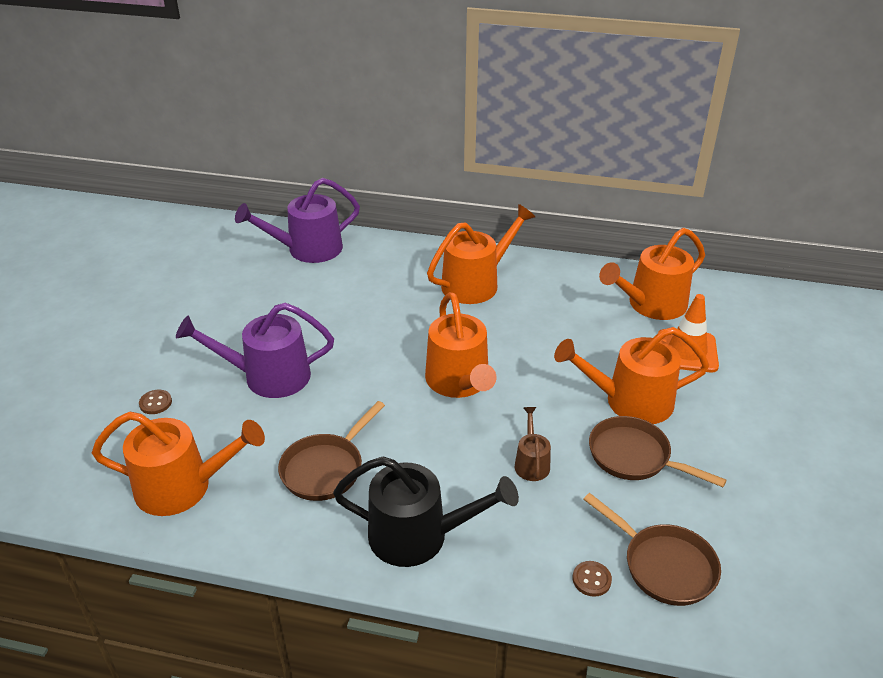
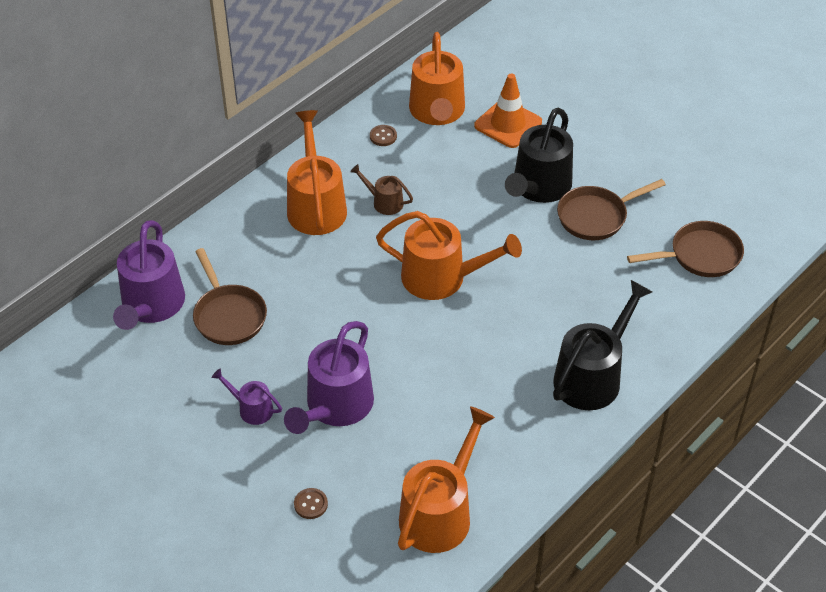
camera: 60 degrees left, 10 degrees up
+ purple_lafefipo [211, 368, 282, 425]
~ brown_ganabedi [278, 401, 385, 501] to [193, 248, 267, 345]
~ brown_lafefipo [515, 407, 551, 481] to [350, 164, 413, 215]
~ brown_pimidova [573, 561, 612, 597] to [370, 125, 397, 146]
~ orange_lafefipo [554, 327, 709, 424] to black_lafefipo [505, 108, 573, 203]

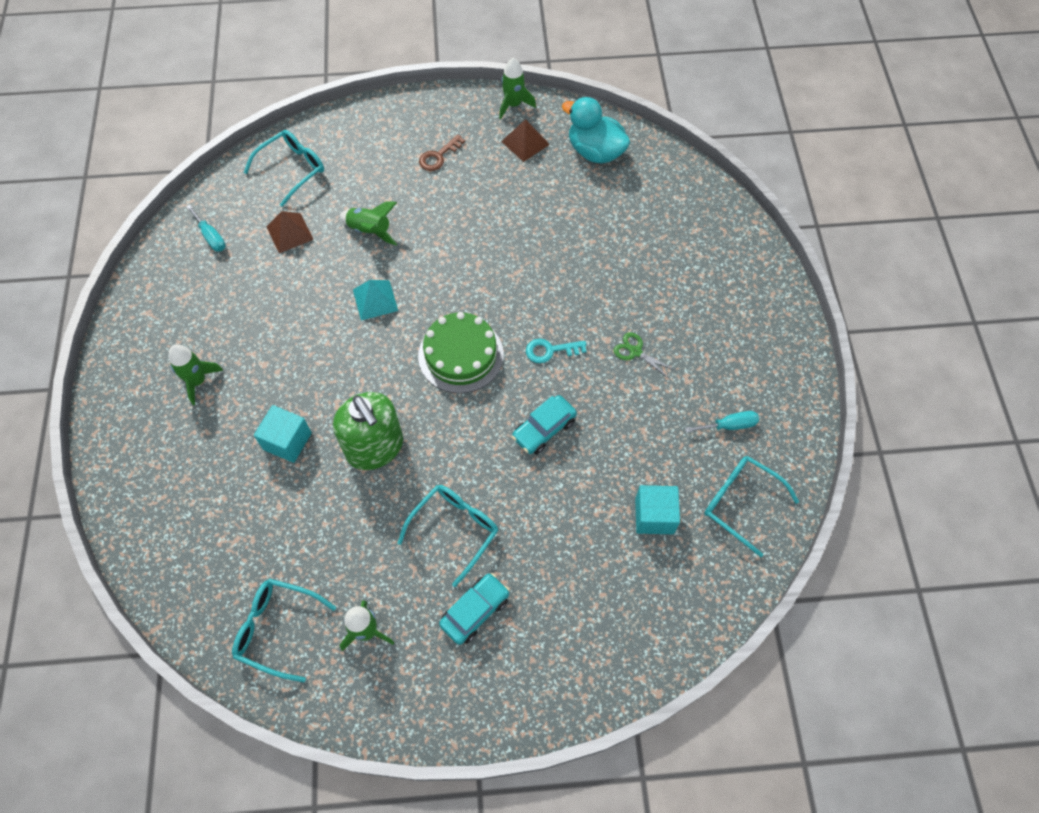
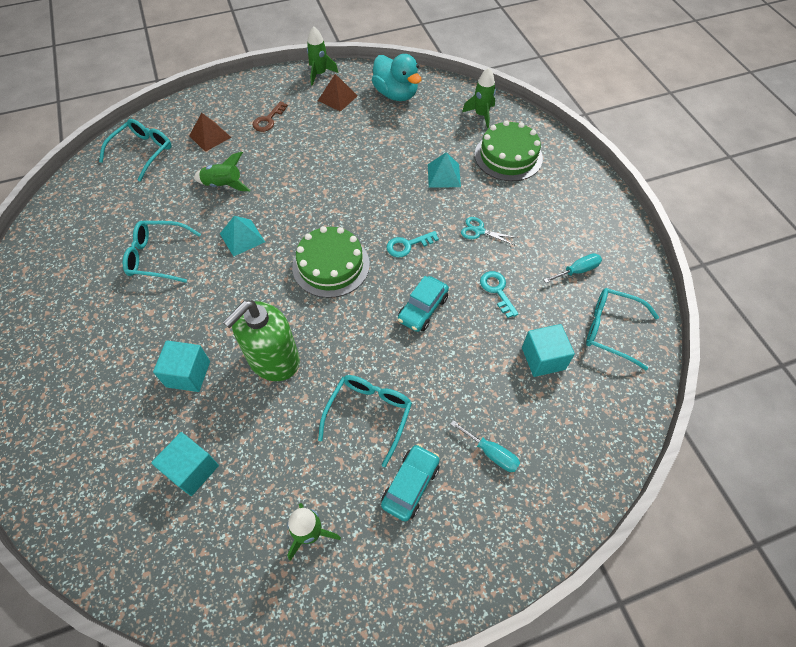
camera: 15 degrees left, 5 degrees down
+ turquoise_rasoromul [151, 432, 219, 496]
+ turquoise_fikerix [428, 152, 461, 187]
+ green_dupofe [475, 120, 543, 181]
+ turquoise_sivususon [480, 271, 519, 318]
~ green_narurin [169, 344, 223, 405] to [462, 68, 496, 128]
~ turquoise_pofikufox [186, 205, 226, 252] to [451, 420, 520, 472]
~ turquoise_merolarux [232, 579, 336, 682] to [123, 221, 201, 283]
~ brown_fikerix [266, 211, 314, 253] to [189, 113, 231, 152]
~ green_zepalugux [613, 332, 675, 378] to turquoise_zepalugux [461, 217, 518, 245]
~ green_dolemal [333, 392, 403, 470] = [223, 300, 300, 381] 90 degrees clockwise
~ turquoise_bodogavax [562, 97, 630, 164] = [372, 54, 421, 101] 150 degrees counterclockwise

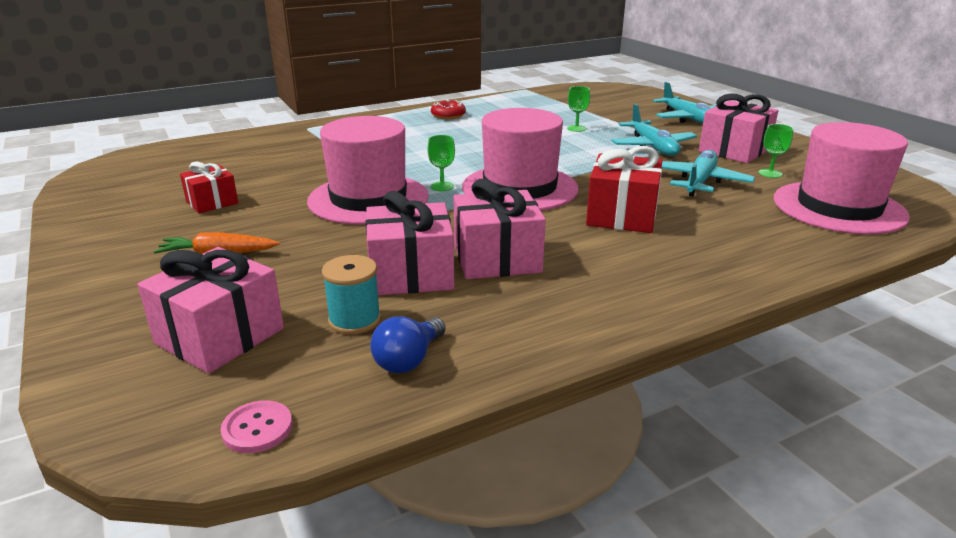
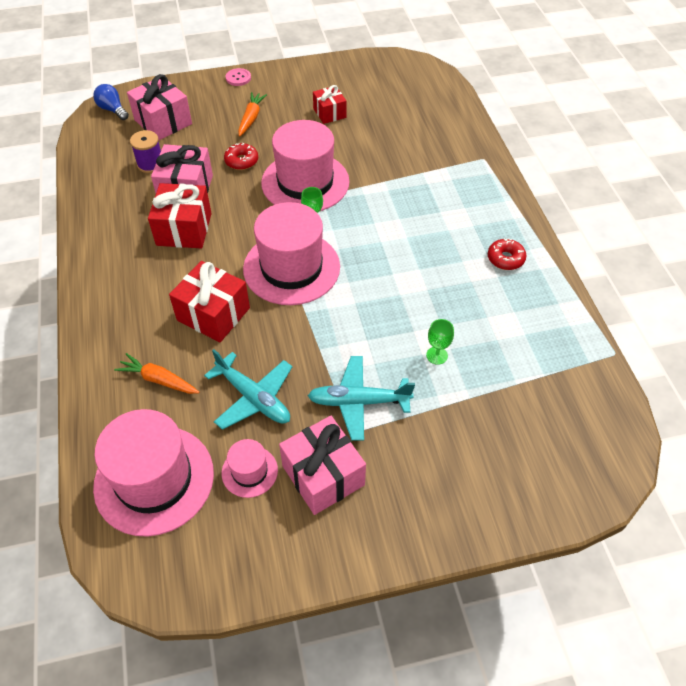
camera: 105 degrees right, 25 degrees up
- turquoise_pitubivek [653, 82, 716, 124]
+ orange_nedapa [114, 353, 200, 394]
+ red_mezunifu [224, 143, 258, 170]
~ pink_pimidova [221, 400, 292, 453] to [225, 68, 251, 86]
~ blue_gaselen [370, 316, 446, 373] to [93, 84, 129, 120]
~ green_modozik [759, 124, 793, 178] to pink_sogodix [222, 439, 278, 498]
~ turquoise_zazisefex [322, 255, 381, 334] to purple_zazisefex [130, 130, 161, 173]
~ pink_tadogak [454, 179, 546, 279] to red_tadogak [148, 183, 212, 248]

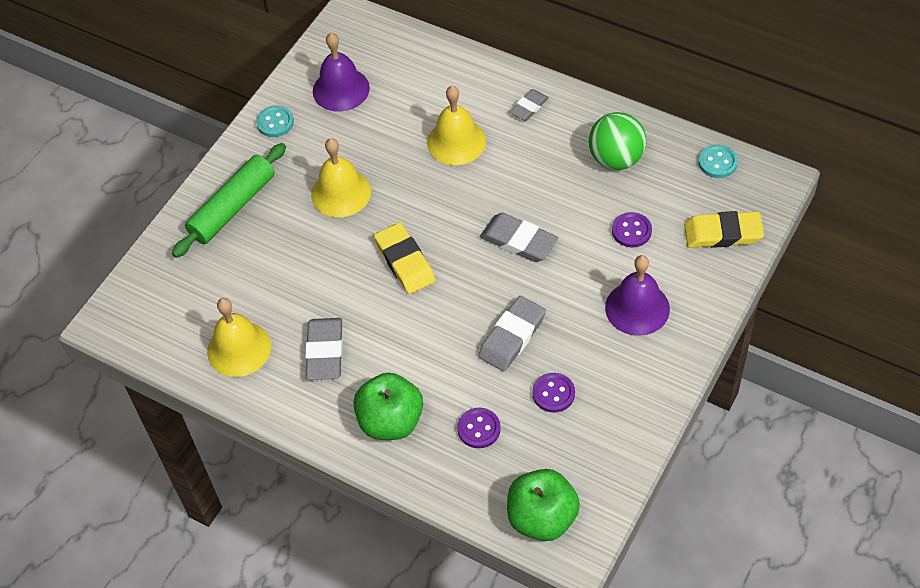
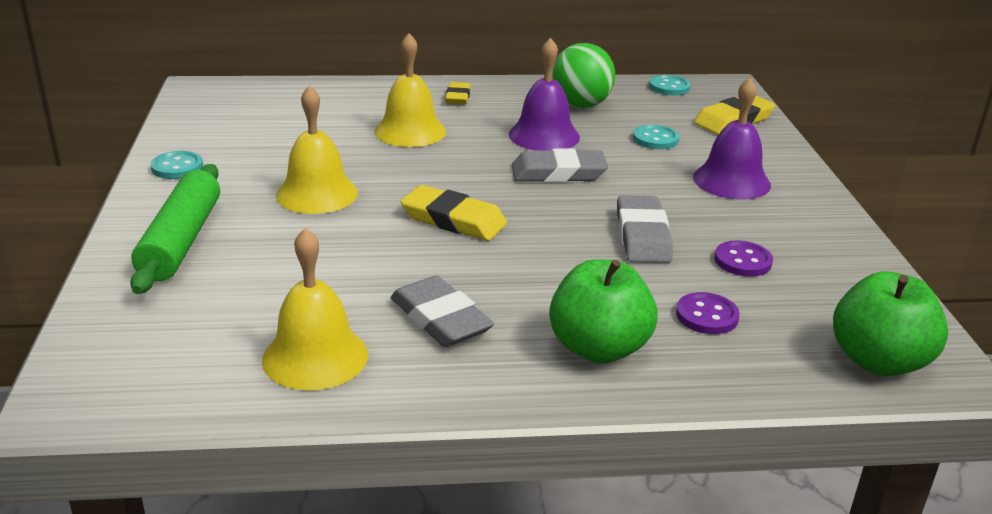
camera: 40 degrees left, 25 degrees down
~ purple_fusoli [313, 33, 370, 112] to [509, 37, 580, 150]
~ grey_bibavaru [510, 89, 549, 121] to yellow_bibavaru [445, 82, 471, 104]
~ purple_pimidova [612, 212, 652, 247] to turquoise_pimidova [633, 125, 679, 149]

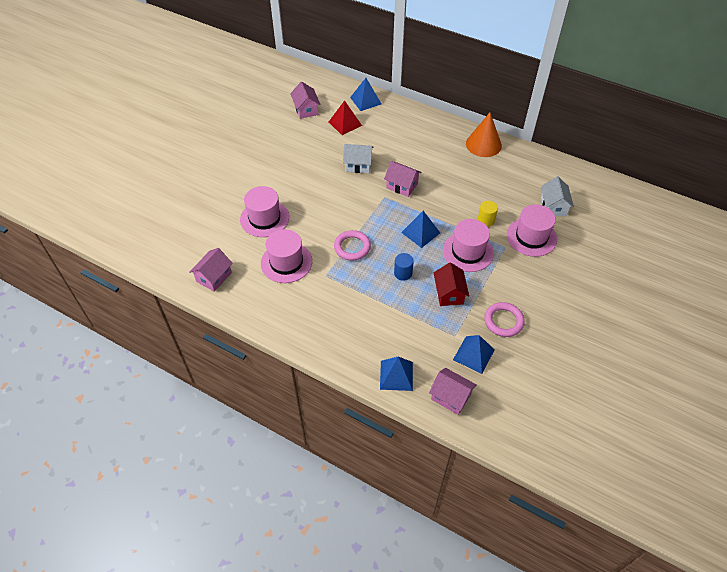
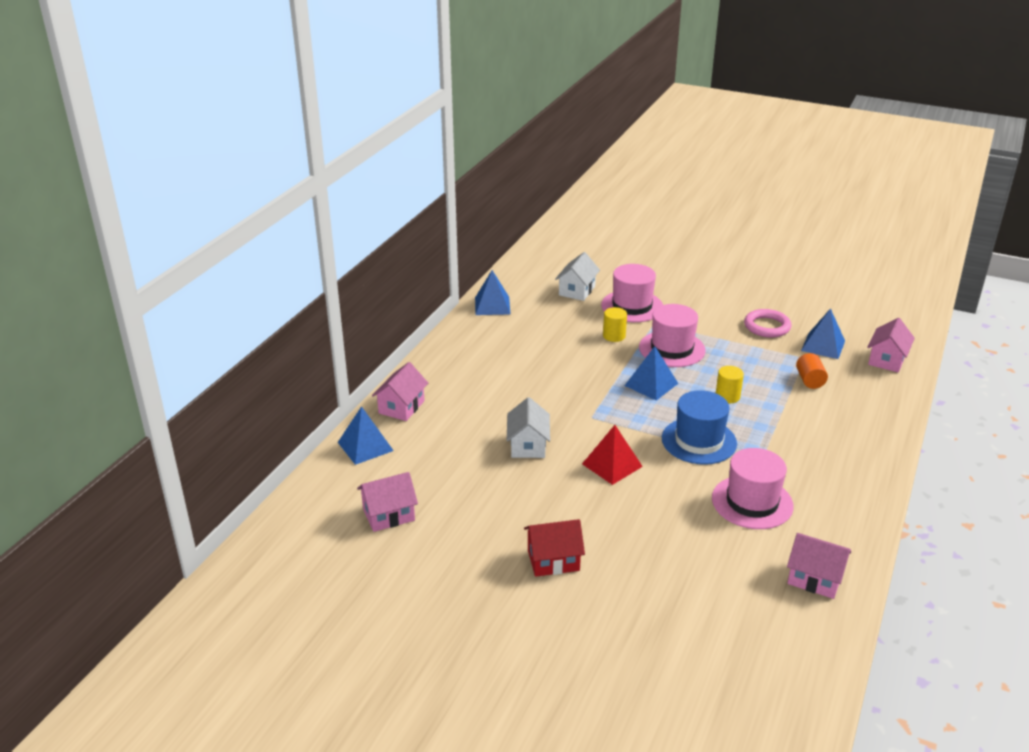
camera: 95 degrees left, 20 degrees down
- pink_sogodix [240, 186, 289, 237]
- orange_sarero [466, 113, 502, 157]
+ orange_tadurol [796, 353, 828, 389]
~ red_fikerix [329, 100, 362, 135] to [582, 425, 643, 485]
~ blue_fikerix [380, 357, 413, 391] to [475, 270, 510, 315]
~ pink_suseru [384, 161, 422, 197] to [372, 362, 428, 421]
~ red_suseru [434, 262, 469, 306] to [524, 519, 585, 577]
~ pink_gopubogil [334, 230, 371, 261] to blue_sogodix [662, 390, 737, 465]
~ blue_tadurol [394, 253, 414, 281] to yellow_tadurol [716, 366, 744, 403]
~ white_suseru [541, 177, 574, 216] = [555, 252, 600, 301] 60 degrees counterclockwise

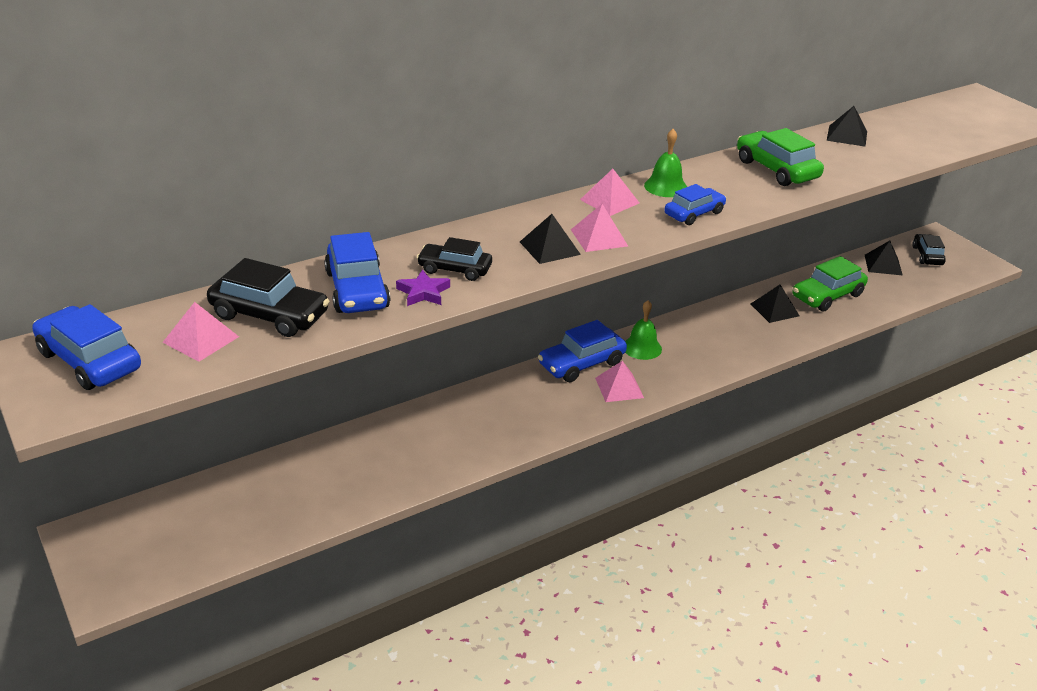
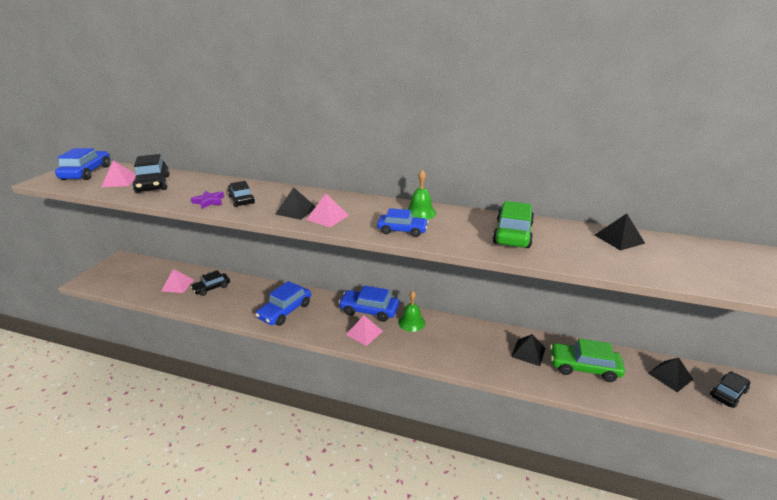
camera: 50 degrees right, 5 degrees down
+ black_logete [191, 270, 230, 296]
~ blue_logete [324, 232, 390, 313] to [255, 281, 311, 326]
~ pink_fikerix [580, 169, 639, 216] to [161, 269, 194, 293]

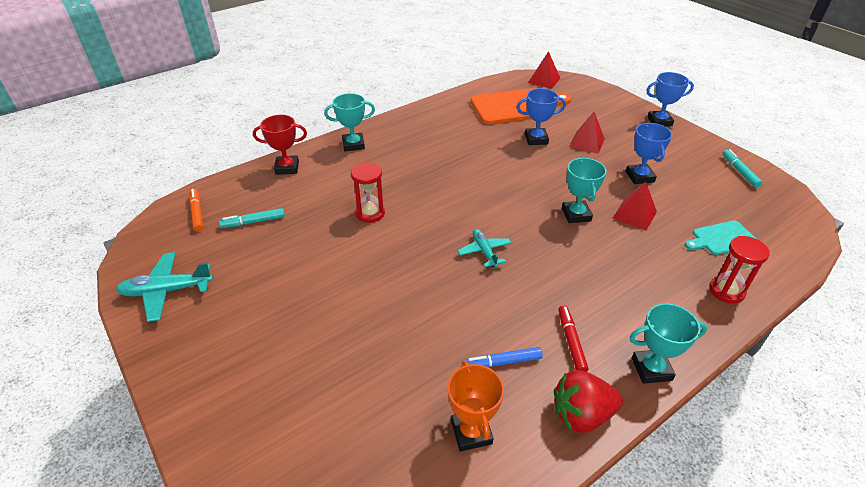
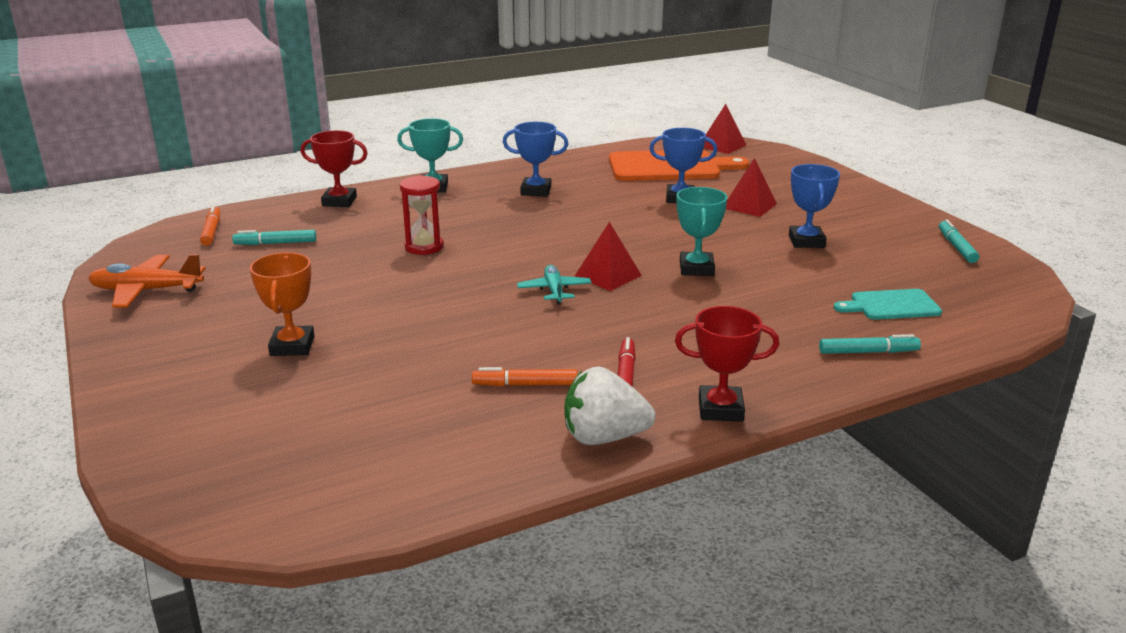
camera: 10 degrees right, 15 degrees down
~ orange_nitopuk [448, 360, 504, 452] to [250, 252, 315, 356]
~ red_fikerix [613, 181, 657, 231] to [575, 222, 642, 291]
~ blue_nitopuk [646, 72, 694, 127] to [503, 122, 568, 197]
~ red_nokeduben [709, 236, 770, 304] to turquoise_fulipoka [819, 334, 921, 354]
~ turquoise_pitubivek [116, 252, 213, 322] to orange_pitubivek [88, 254, 206, 307]
~ blue_fulipoka [464, 347, 543, 368] to orange_fulipoka [472, 367, 578, 386]
~ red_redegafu [554, 370, 623, 433] to white_redegafu [565, 367, 656, 445]
~ turquoise_nitopuk [630, 303, 707, 384] to red_nitopuk [675, 306, 779, 422]

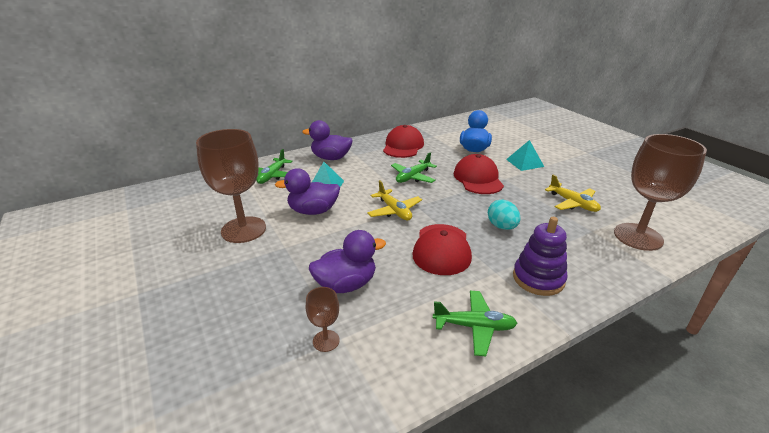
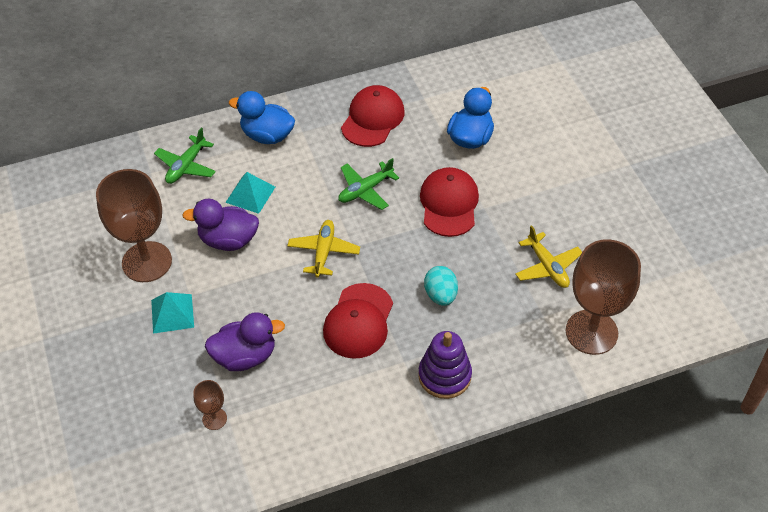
camera: 10 degrees right, 20 degrees up
- green_pitubivek [433, 291, 517, 356]
~ turquoise_fikerix [506, 140, 544, 171] to [151, 292, 194, 334]
~ purple_bodogavax [302, 120, 353, 160] to blue_bodogavax [229, 91, 295, 144]
~ yellow_pitubivek [367, 180, 422, 220] = [287, 220, 360, 277] 150 degrees counterclockwise

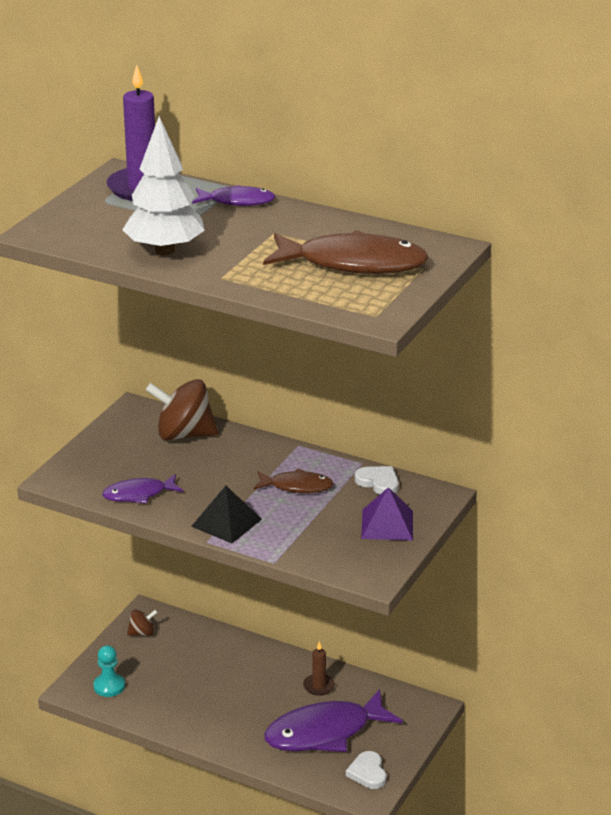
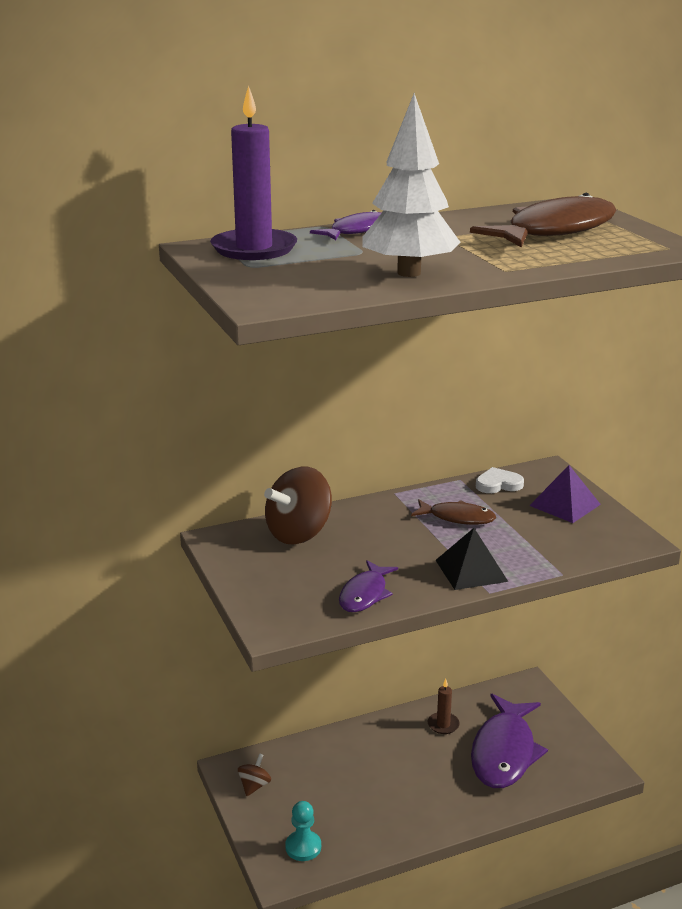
camera: 50 degrees left, 5 degrees down
- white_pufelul [346, 751, 386, 789]
~ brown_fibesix [254, 468, 334, 493] = [411, 499, 496, 525] 60 degrees clockwise

